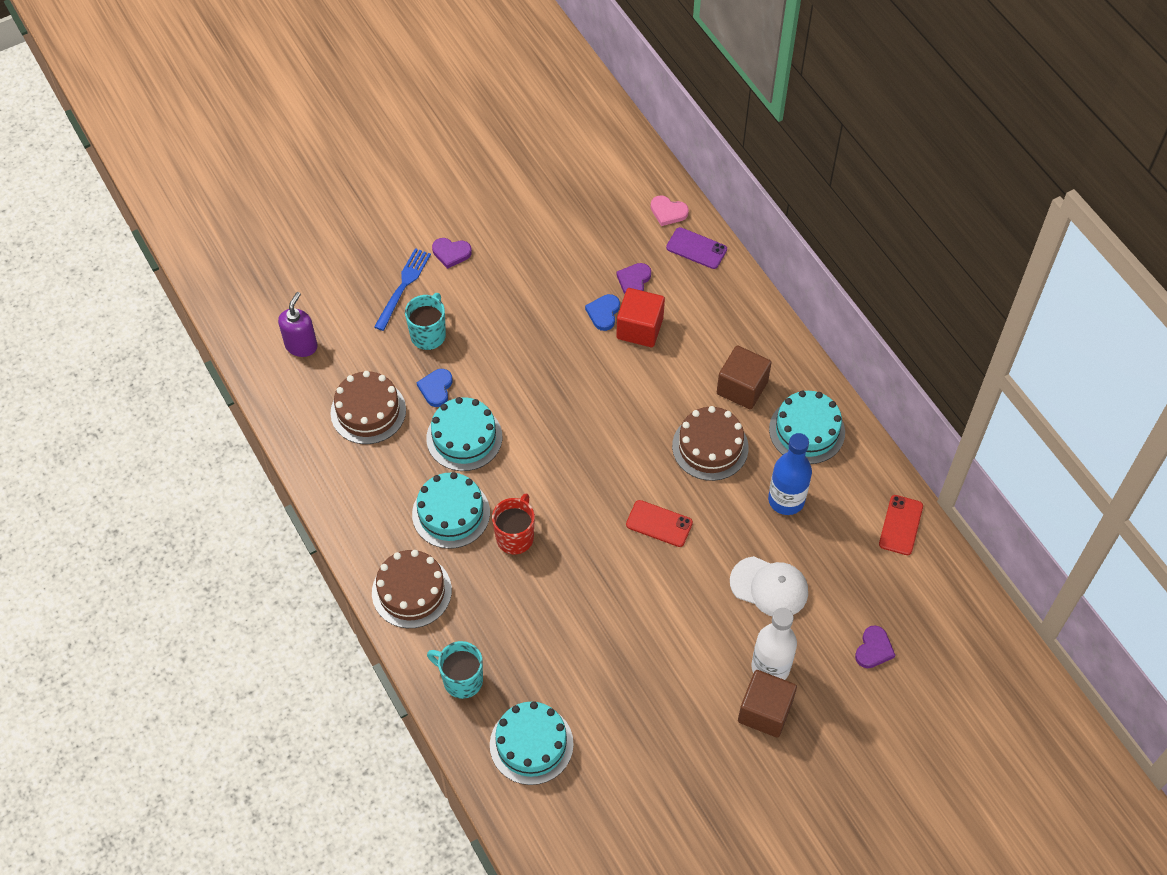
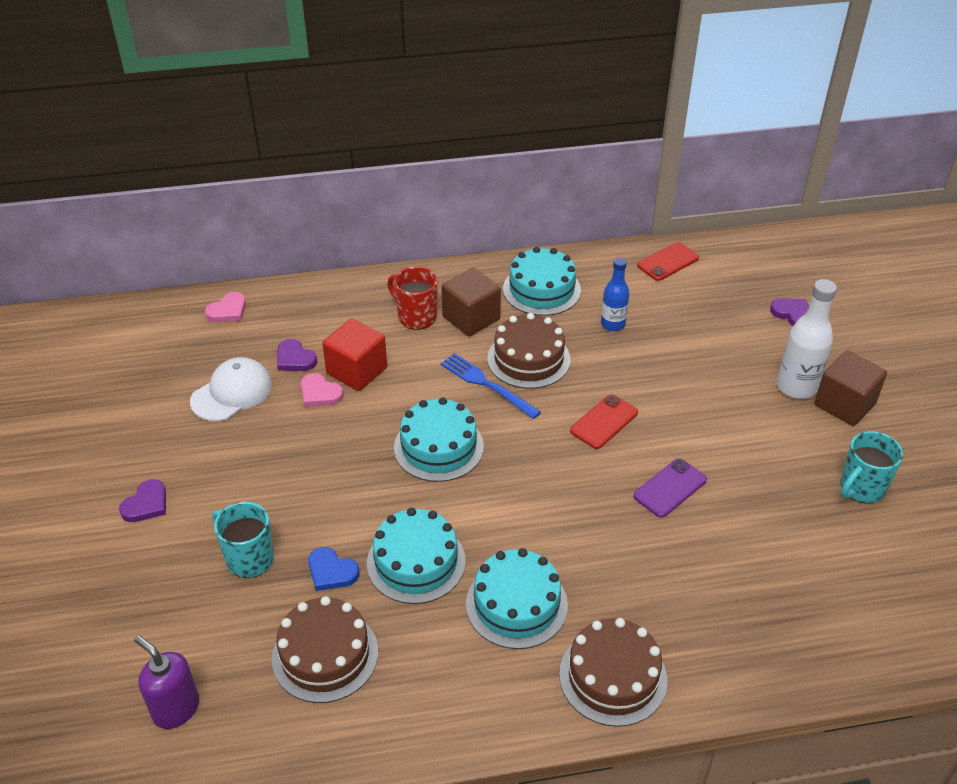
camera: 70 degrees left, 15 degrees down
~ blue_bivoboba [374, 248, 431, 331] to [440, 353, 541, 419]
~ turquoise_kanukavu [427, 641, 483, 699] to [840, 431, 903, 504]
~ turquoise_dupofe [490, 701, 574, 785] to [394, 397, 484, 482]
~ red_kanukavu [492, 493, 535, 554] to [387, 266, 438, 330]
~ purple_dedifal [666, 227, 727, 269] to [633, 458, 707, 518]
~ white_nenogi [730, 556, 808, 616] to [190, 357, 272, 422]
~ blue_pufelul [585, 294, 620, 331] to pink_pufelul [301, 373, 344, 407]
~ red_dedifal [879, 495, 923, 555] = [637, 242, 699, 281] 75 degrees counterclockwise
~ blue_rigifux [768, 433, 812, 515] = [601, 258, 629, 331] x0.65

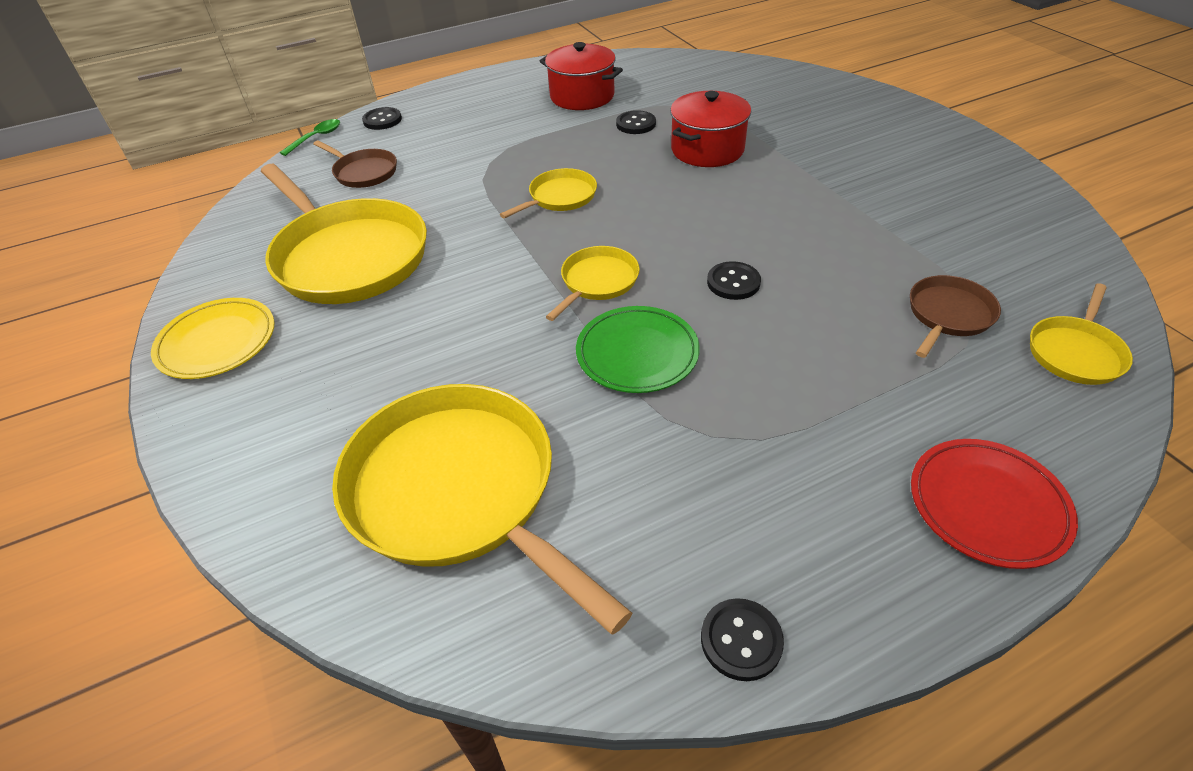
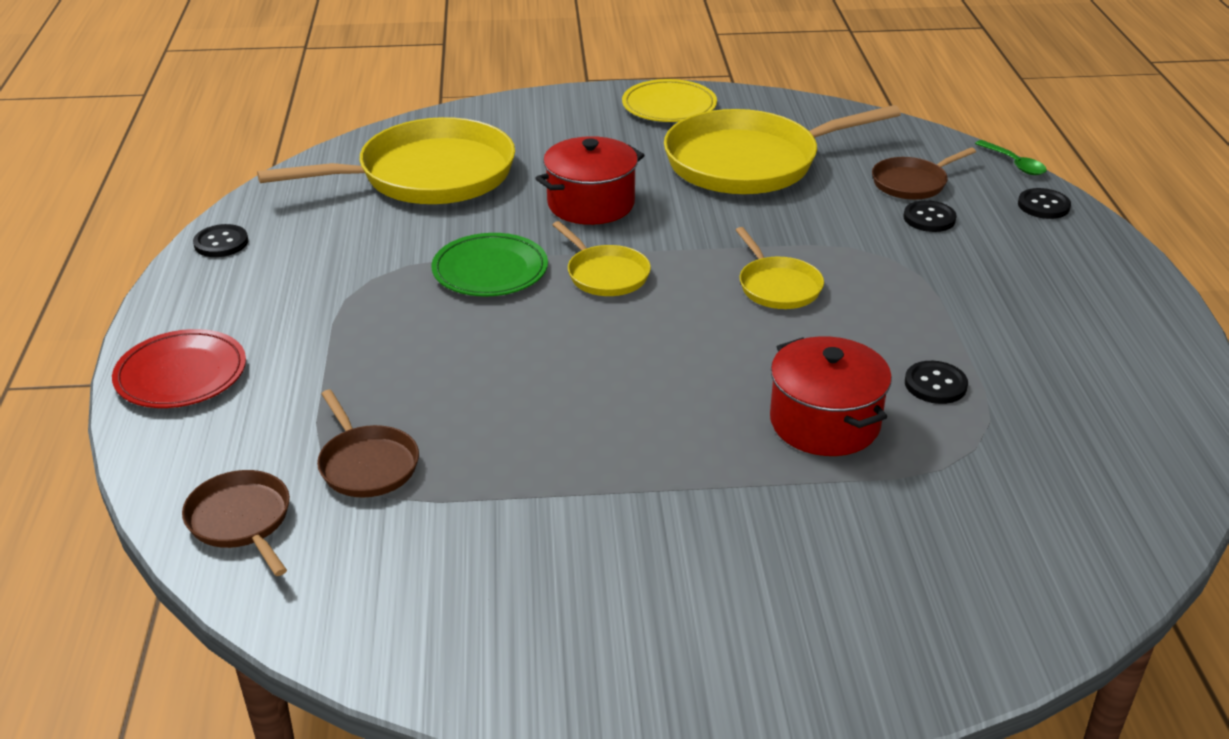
camera: 110 degrees right, 10 degrees down
~ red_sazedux [540, 42, 623, 110] to [535, 136, 644, 225]
~ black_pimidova [707, 261, 761, 300] to [903, 200, 957, 232]
~ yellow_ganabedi [1030, 283, 1133, 385] to brown_ganabedi [182, 470, 290, 576]

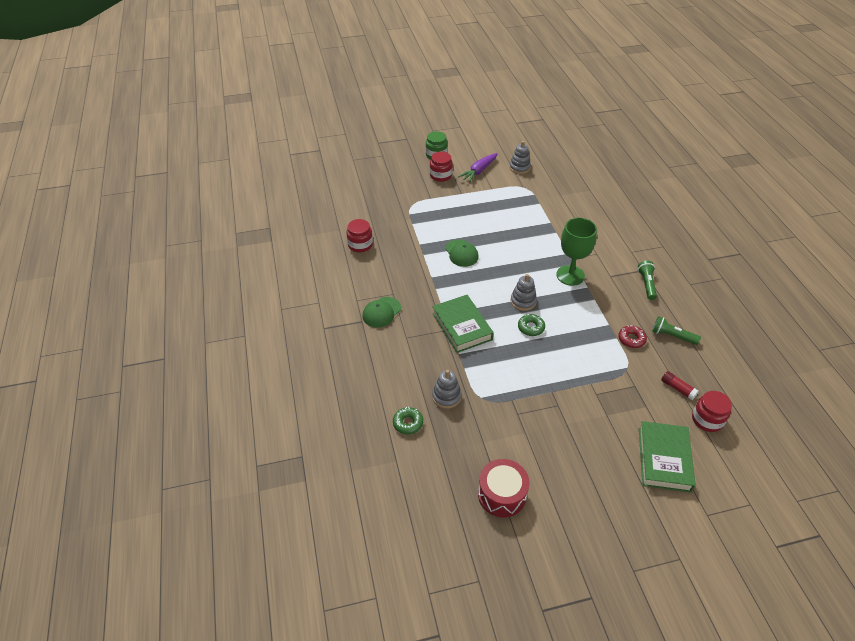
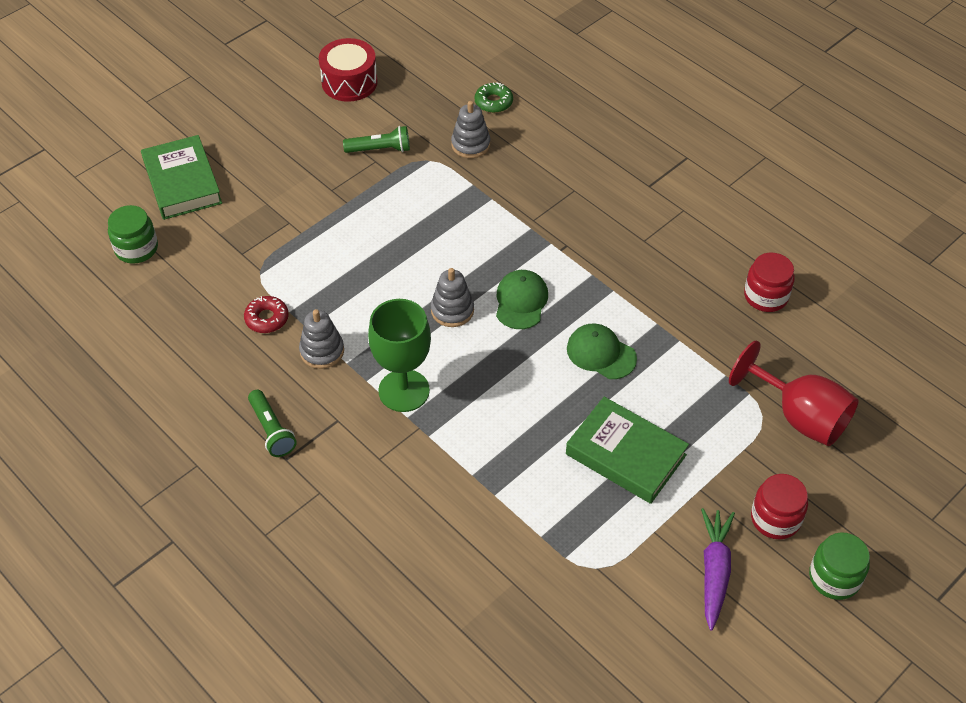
camera: 150 degrees right, 5 degrees up
- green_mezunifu [518, 314, 545, 336]
- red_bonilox [661, 371, 699, 400]
+ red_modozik [729, 341, 859, 446]
~ green_nenogi [362, 297, 401, 328] to [496, 270, 548, 329]
~ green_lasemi [432, 295, 494, 353] to [566, 397, 689, 504]
~ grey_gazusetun [509, 141, 531, 174] to [299, 309, 344, 369]
~ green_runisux [652, 316, 701, 345] to [343, 126, 410, 153]
~ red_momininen [692, 391, 732, 432] to green_momininen [108, 205, 158, 264]

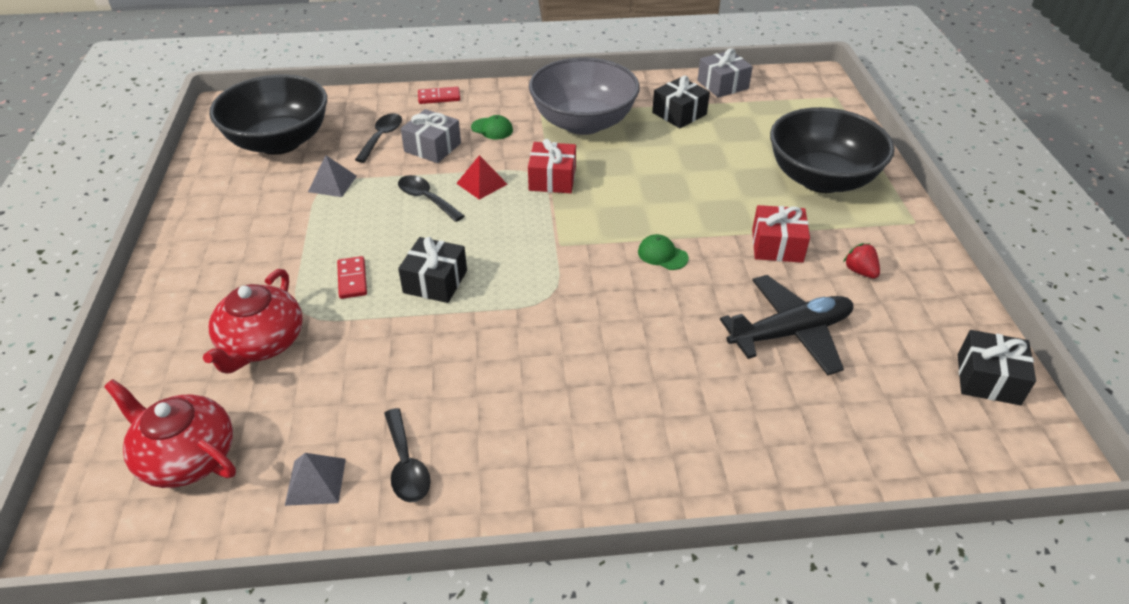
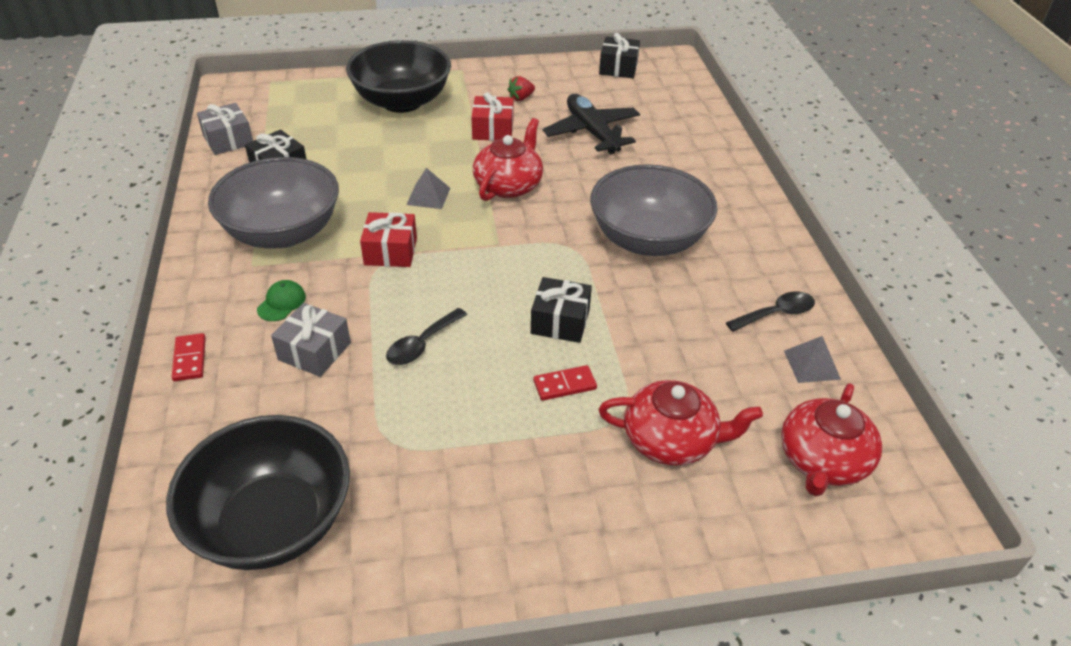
camera: 95 degrees left, 0 degrees up
- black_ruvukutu [355, 113, 402, 163]
- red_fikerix [456, 155, 507, 200]
+ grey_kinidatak [590, 164, 718, 256]
~ grey_fikerix [308, 155, 357, 197] to [406, 168, 450, 209]
~ green_nenogi [638, 234, 689, 270] to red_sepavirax [473, 118, 543, 201]

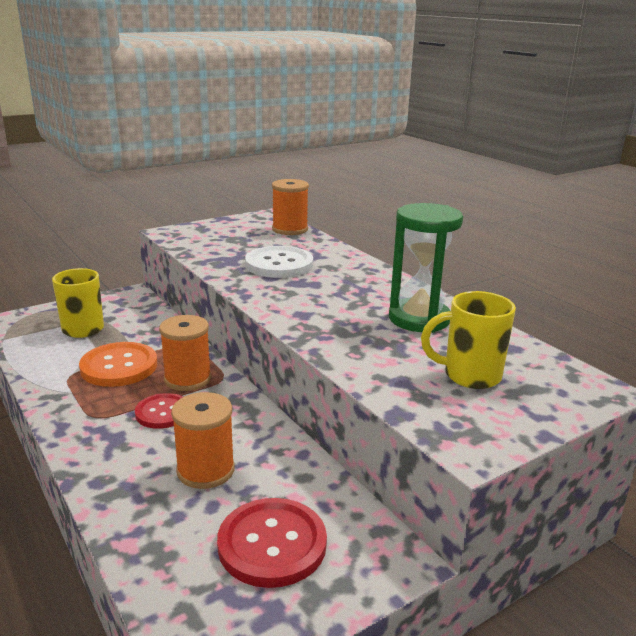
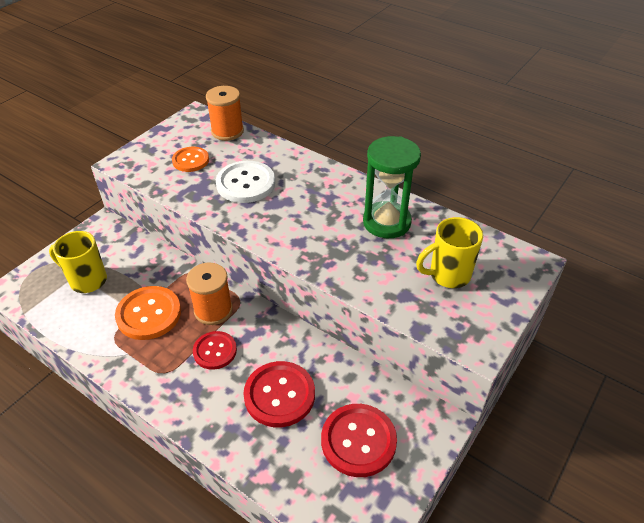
camera: 20 degrees left, 20 degrees up
+ orange_pimidova [172, 147, 209, 172]
~ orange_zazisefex [171, 392, 235, 489] to red_pimidova [243, 361, 315, 427]

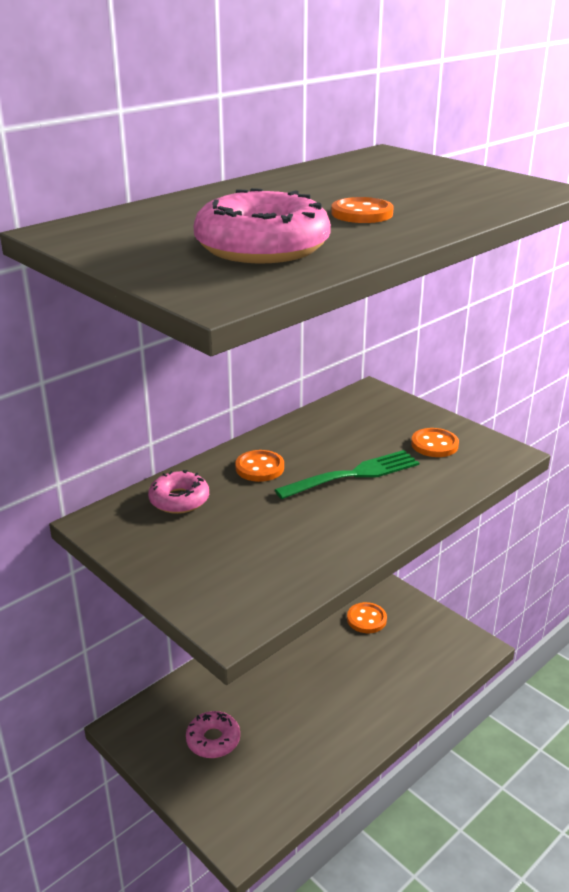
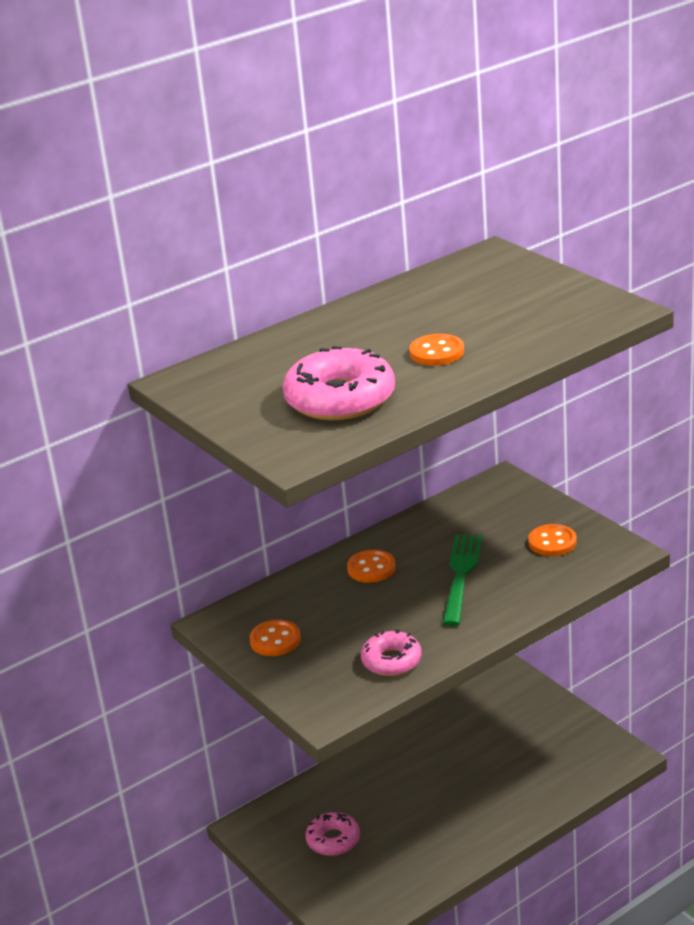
camera: 10 degrees right, 0 degrees up
~ pink_mezunifu [148, 470, 209, 514] to [361, 630, 422, 676]
~ orange_pimidova [347, 602, 387, 633] to [249, 620, 301, 656]
~ green_bivoboba [275, 450, 419, 499] = [443, 535, 482, 626] 60 degrees counterclockwise

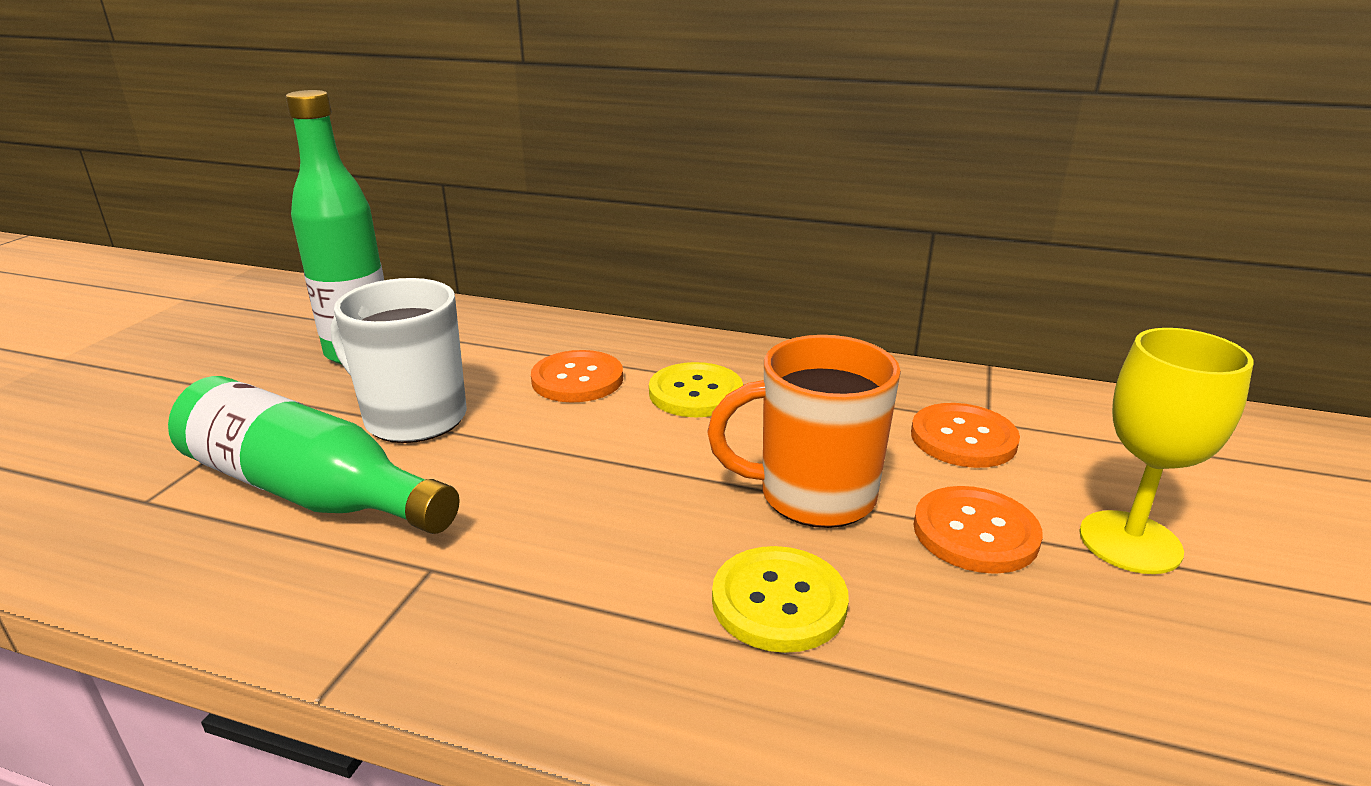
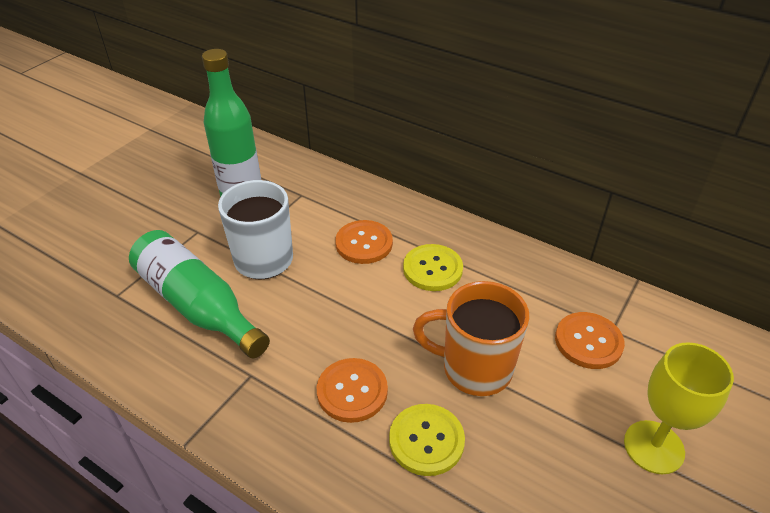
camera: 15 degrees right, 15 degrees up
~ orange_pimidova [913, 486, 1043, 574] to [317, 358, 388, 423]

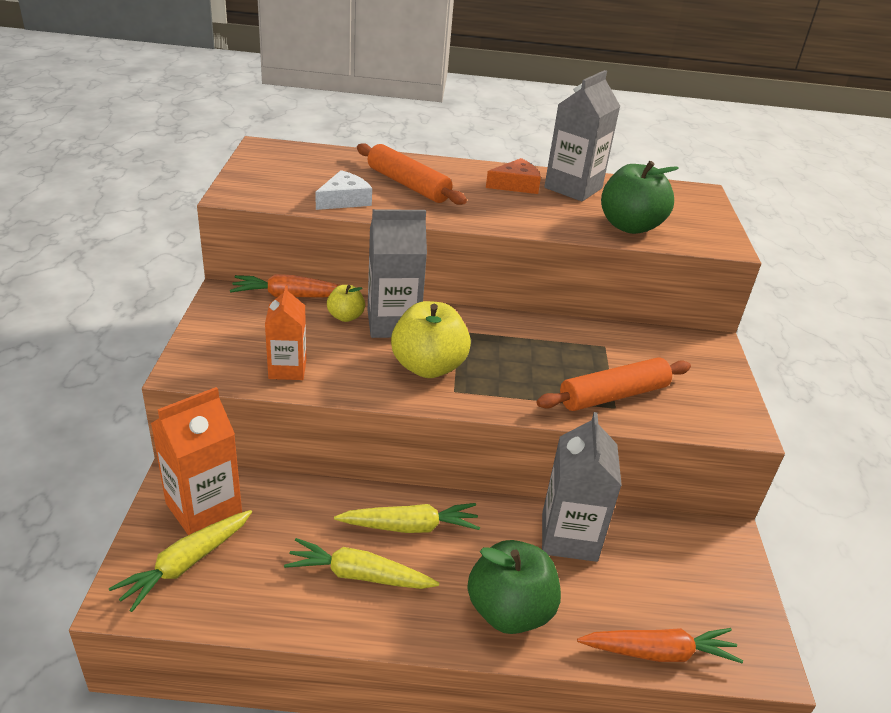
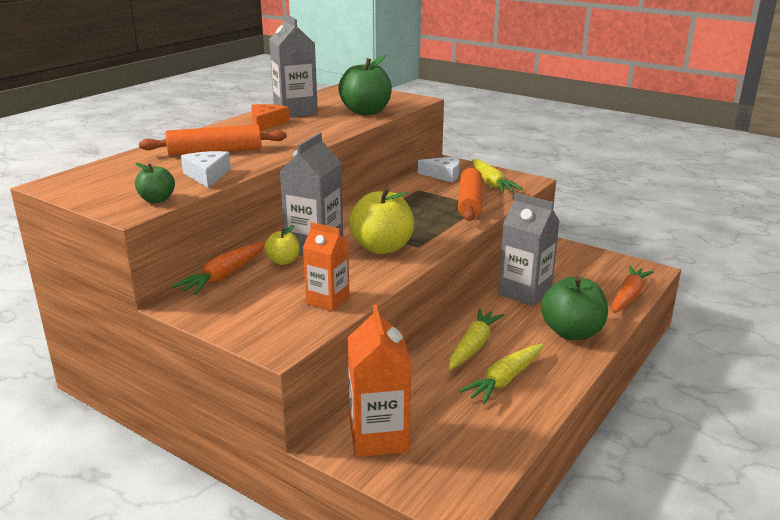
camera: 55 degrees left, 10 degrees down
+ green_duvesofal [135, 163, 175, 203]
+ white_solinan [418, 156, 460, 182]
~ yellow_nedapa [109, 510, 252, 612] to [472, 159, 523, 193]

